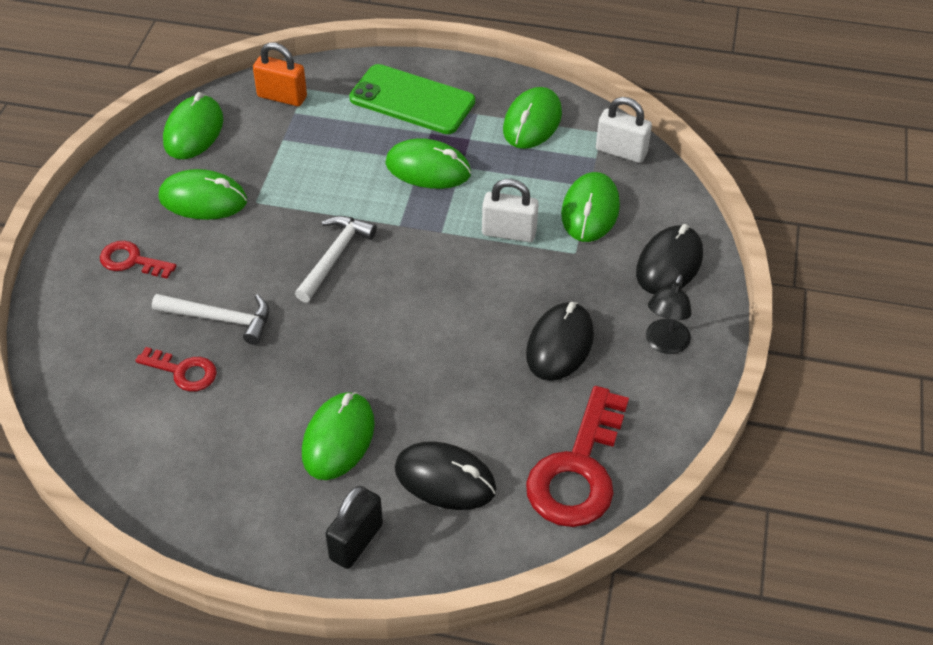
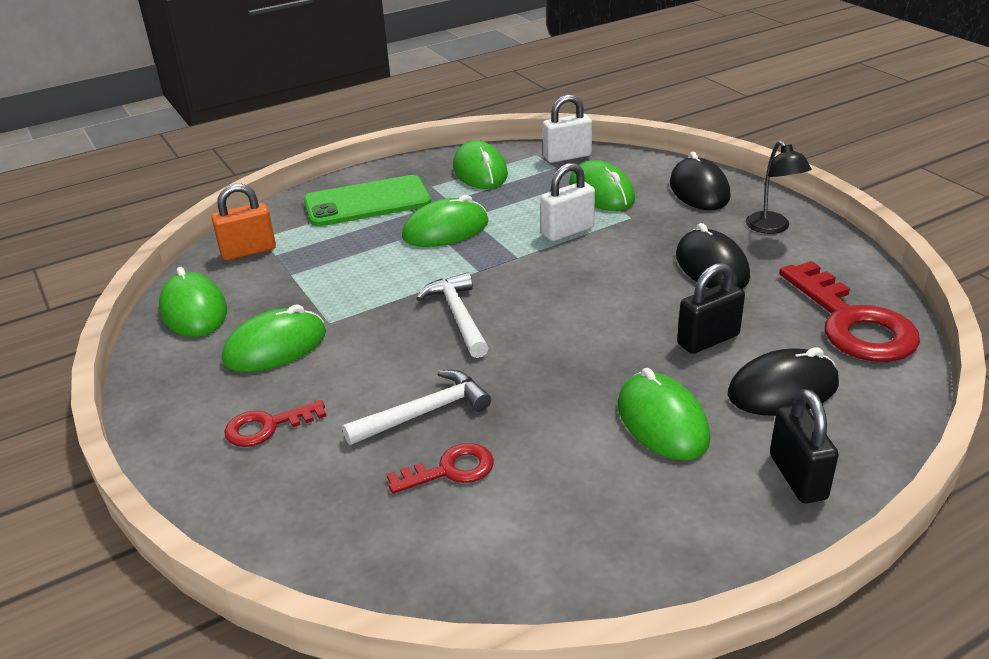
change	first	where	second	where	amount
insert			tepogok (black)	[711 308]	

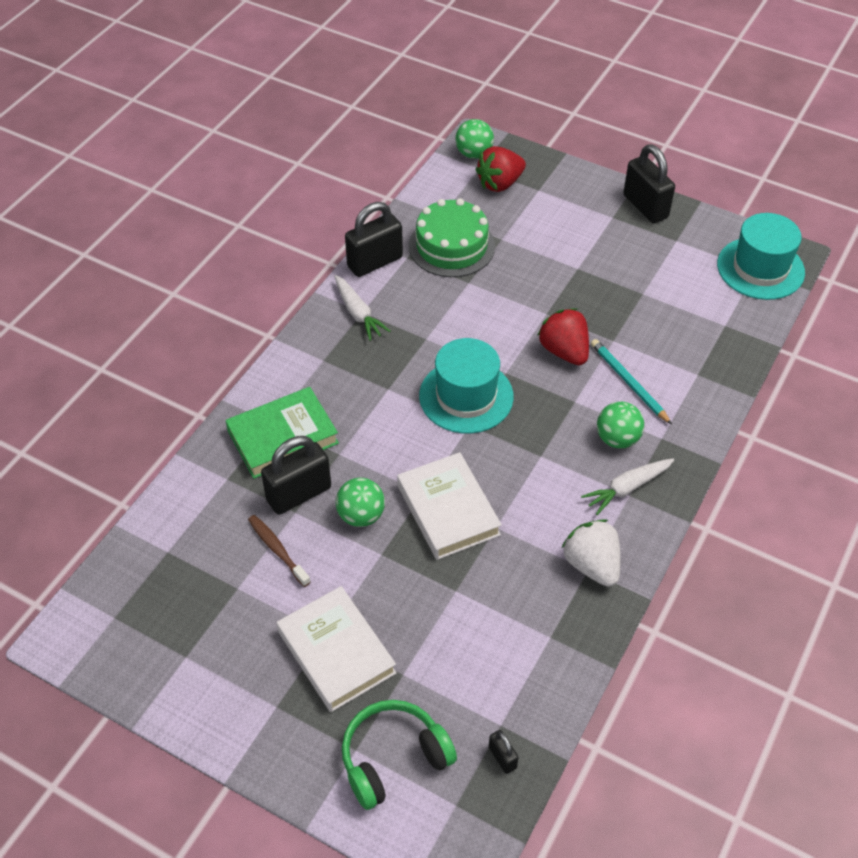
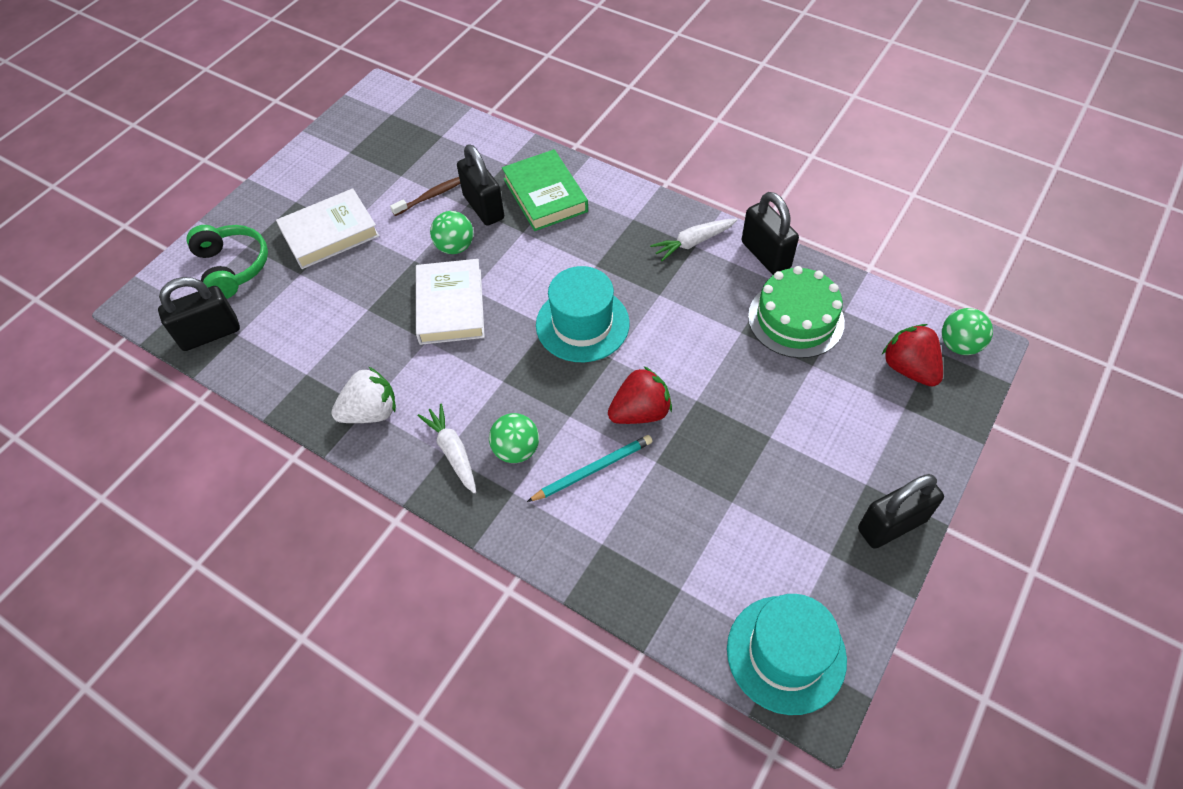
change	first	where	second	where	amount
rotate	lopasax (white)	[449 506]		[450 302]	75 degrees counterclockwise
resize	tepogok (black)	[504 752]		[199 314]	x2.14

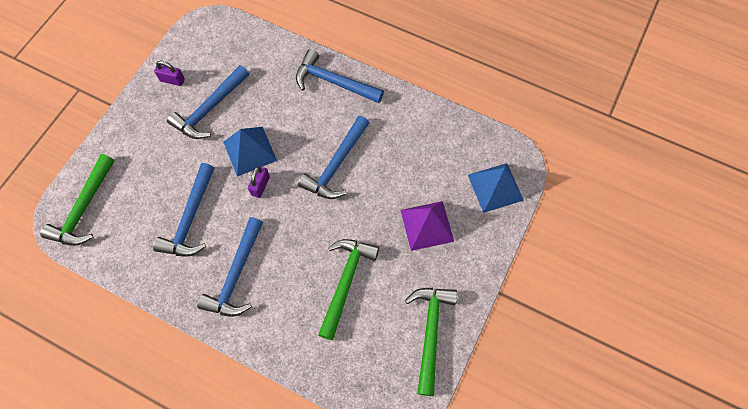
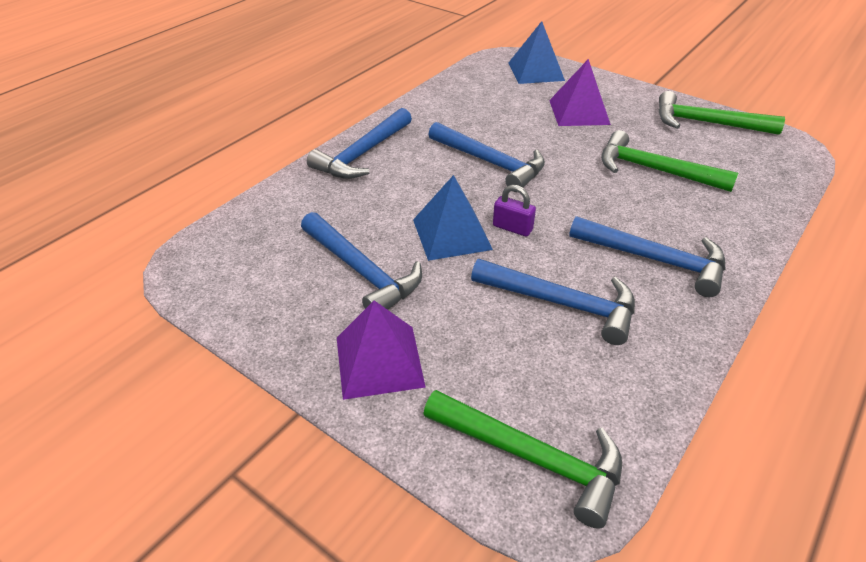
change	first	where	second	where	amount
delete	tepogok (purple)	[169 73]			
insert			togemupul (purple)	[381 350]	

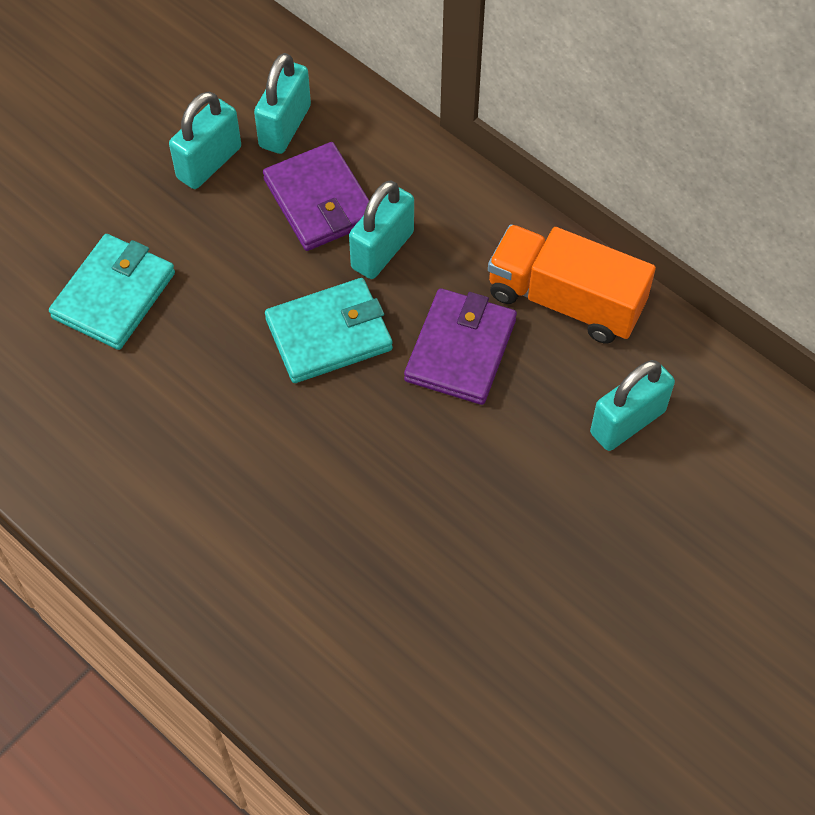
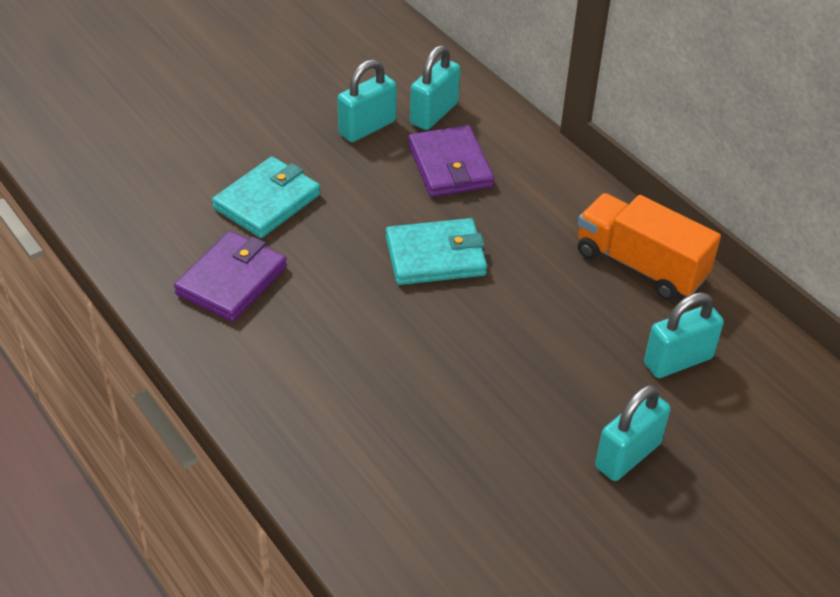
change	first	where	second	where	amount
move	tepogok (turquoise)	[381 229]		[633 433]	
move	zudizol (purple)	[460 346]		[230 276]	

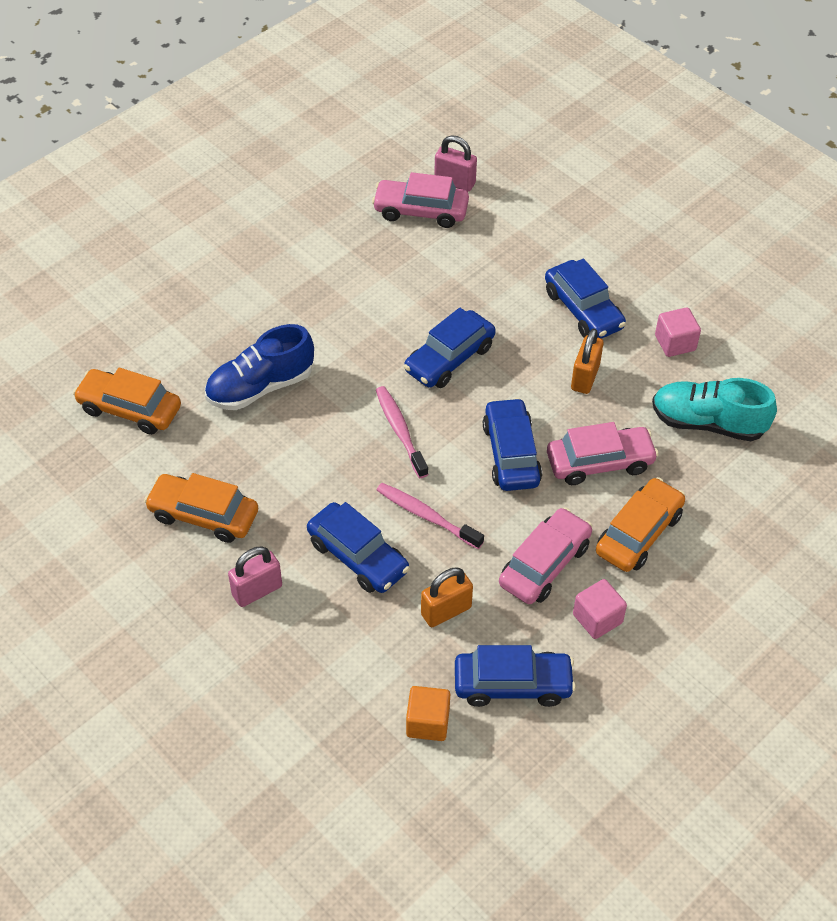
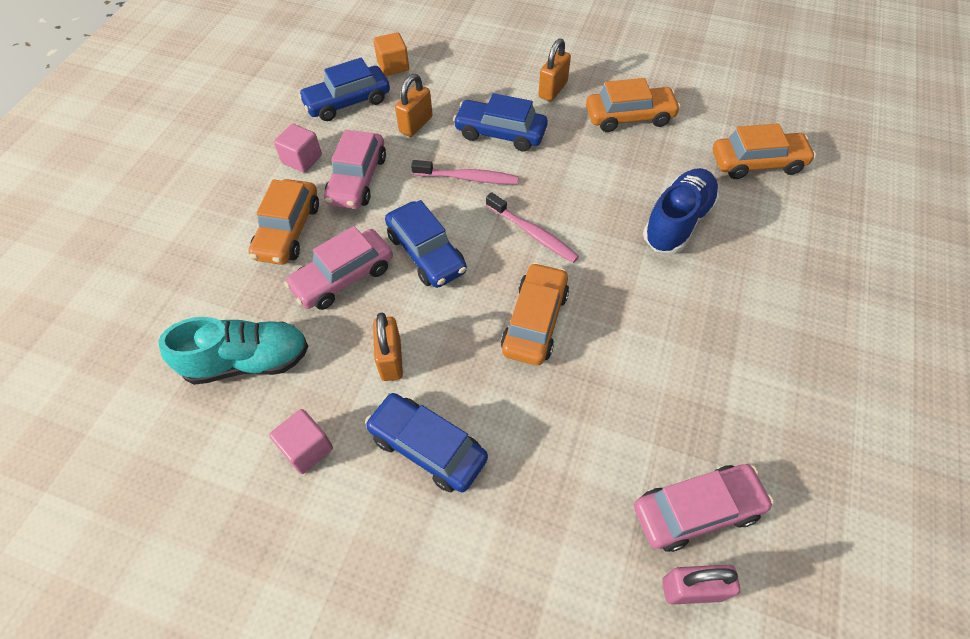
change	first	where	second	where	amount
recolor	tepogok (pink)	[255 576]	tepogok (orange)	[554 69]	
recolor	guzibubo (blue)	[449 348]	guzibubo (orange)	[535 313]	

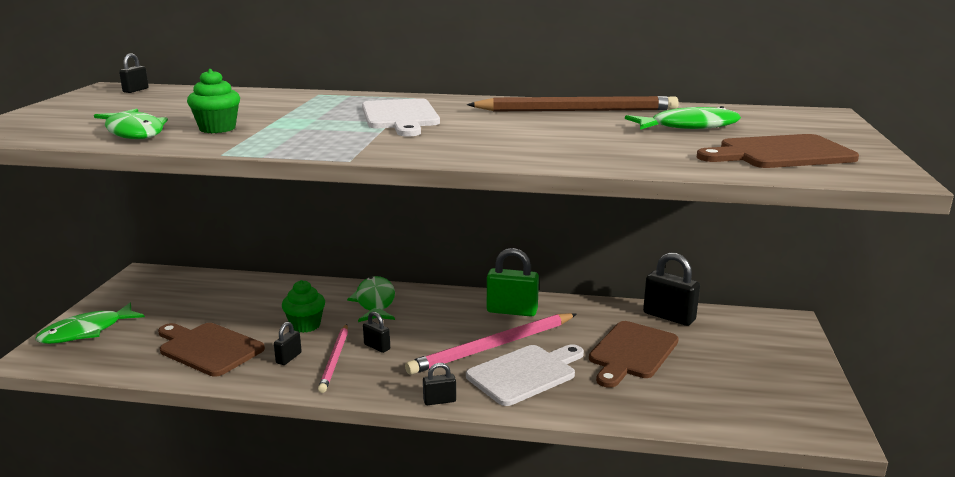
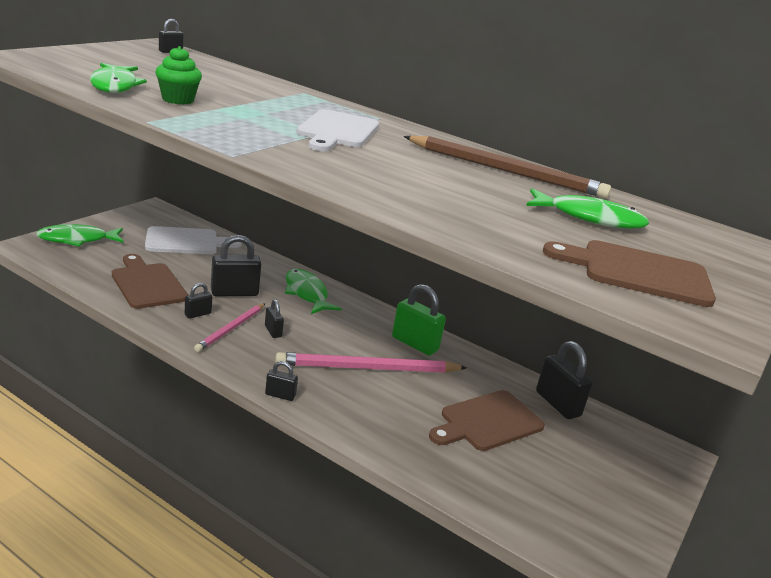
change	first	where	second	where	amount
move	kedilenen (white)	[525 375]		[193 240]	
replace	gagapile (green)	[303 306]	tepogok (black)	[236 265]	
rotate	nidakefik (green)	[371 299]		[313 291]	45 degrees counterclockwise

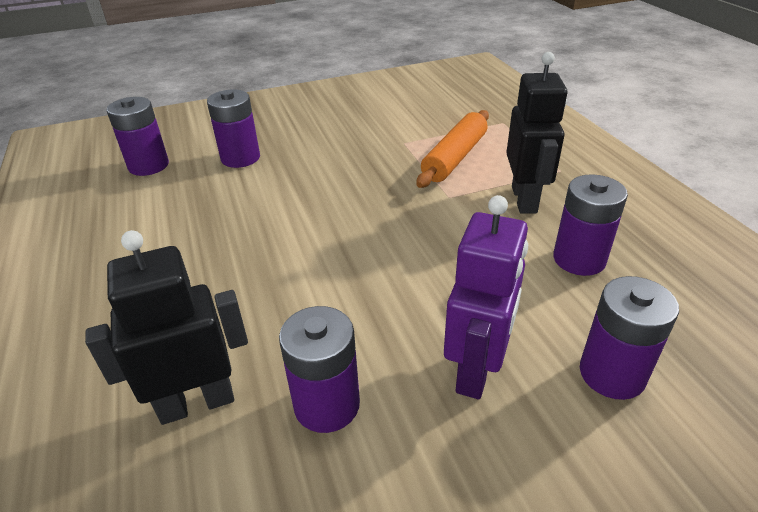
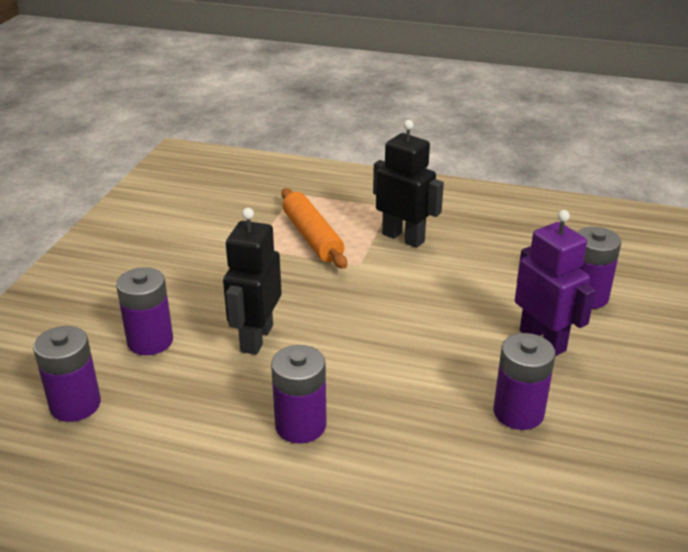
change	first	where	second	where	amount
move	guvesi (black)	[166 327]		[252 281]	
move	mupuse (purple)	[590 225]		[299 394]	

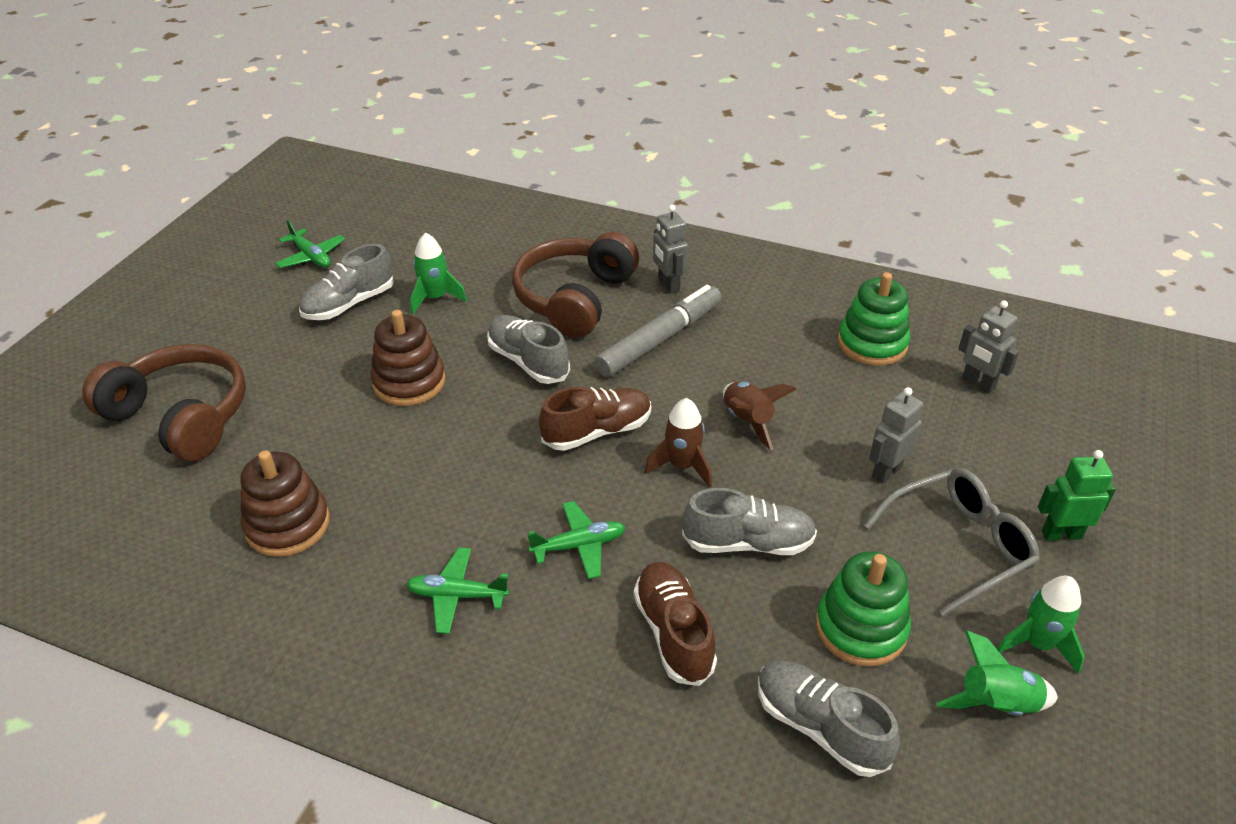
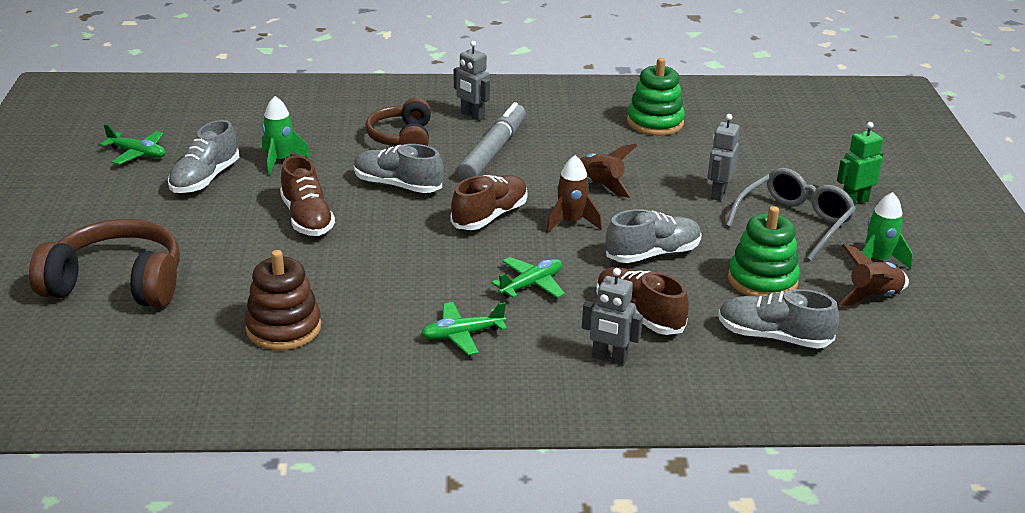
change	first	where	second	where	amount
move	guvesi (grey)	[988 346]		[612 317]	
replace	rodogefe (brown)	[408 358]	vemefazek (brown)	[307 195]	
recolor	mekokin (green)	[997 673]	mekokin (brown)	[873 275]	
resize	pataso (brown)	[575 285]		[398 122]	x0.66

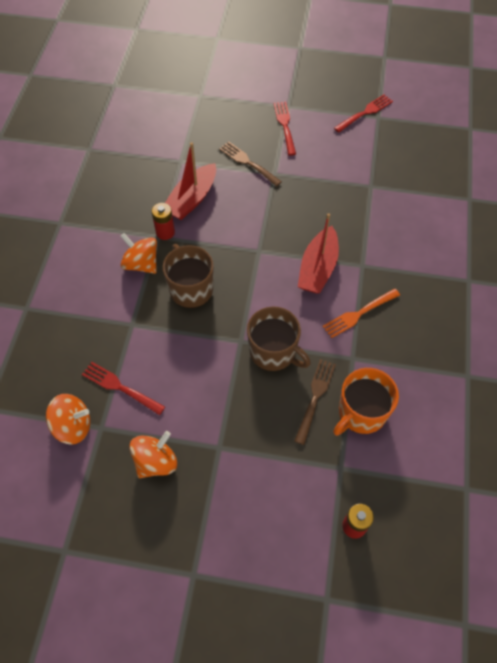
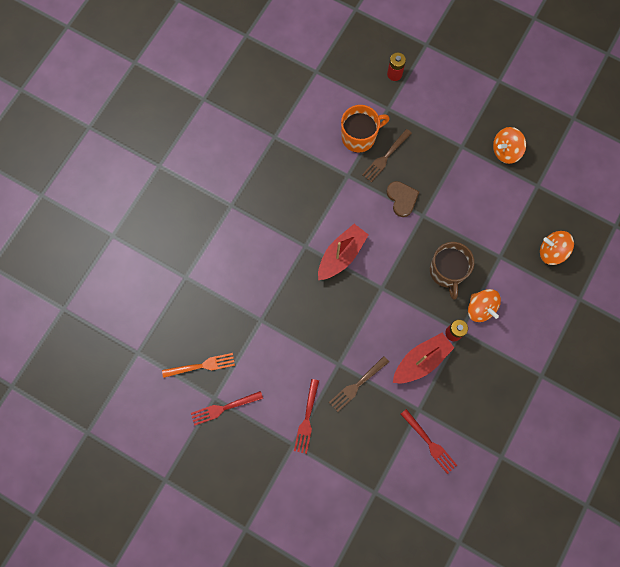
change	first	where	second	where	amount
move	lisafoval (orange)	[68 419]		[557 248]	
move	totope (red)	[123 388]		[429 441]	
move	totope (orange)	[361 313]		[198 365]	
replace	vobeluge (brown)	[279 339]	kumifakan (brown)	[402 199]	
rotate	totope (brown)	[250 163]		[359 384]	75 degrees clockwise

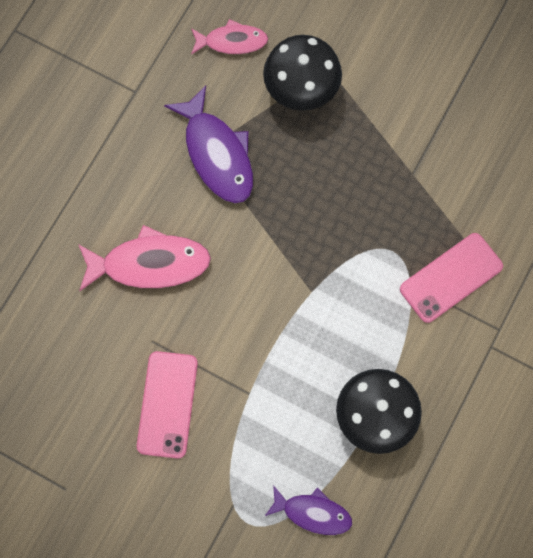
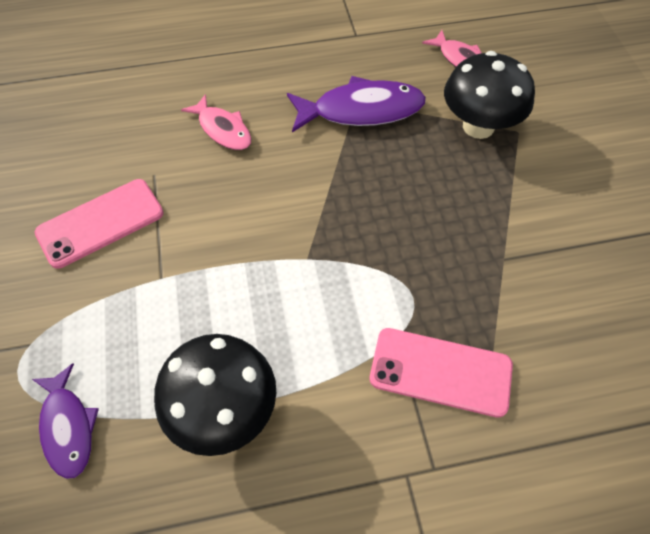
change	first	where	second	where	amount
rotate	nidakefik (purple)	[208 144]		[356 104]	120 degrees counterclockwise
resize	nidakefik (pink)	[144 258]		[216 122]	x0.62

